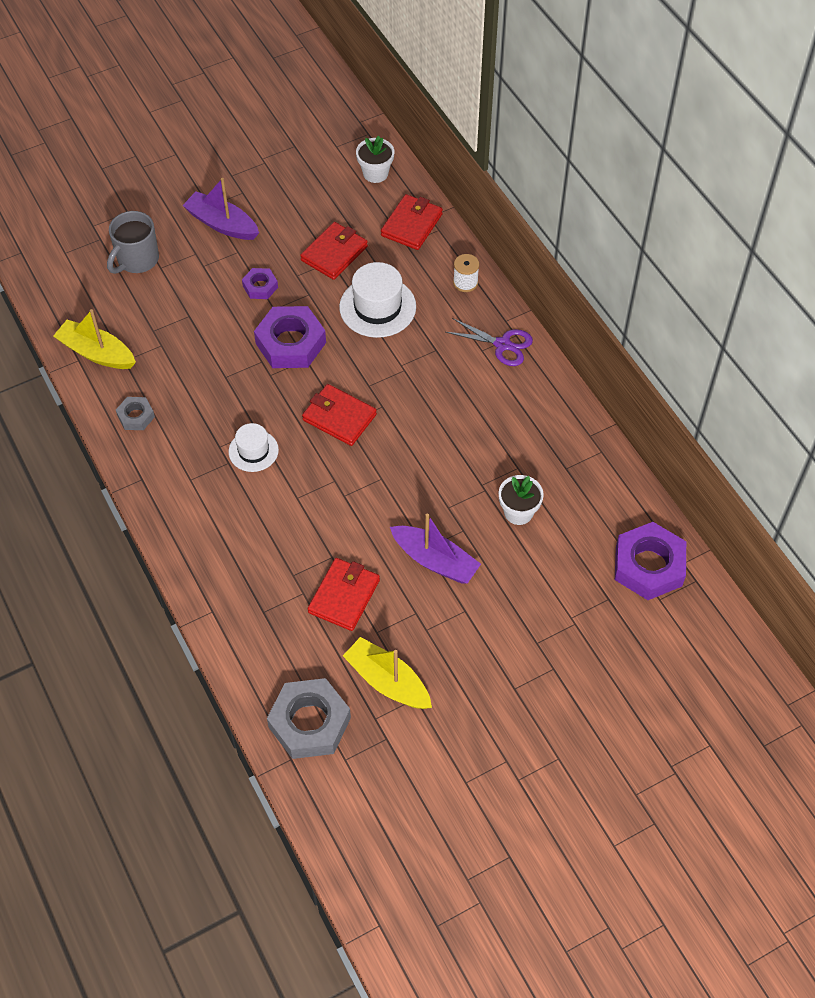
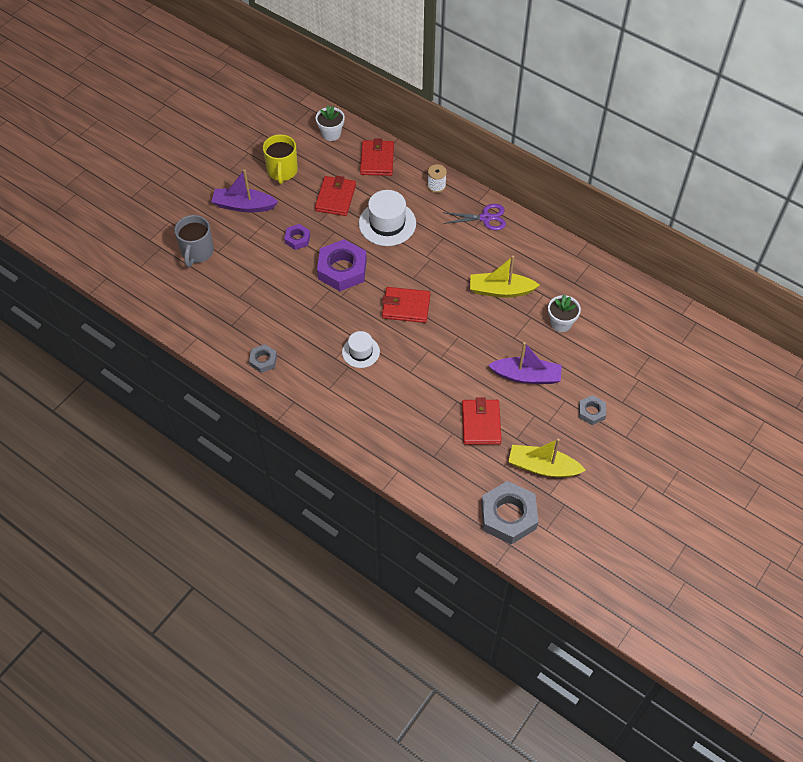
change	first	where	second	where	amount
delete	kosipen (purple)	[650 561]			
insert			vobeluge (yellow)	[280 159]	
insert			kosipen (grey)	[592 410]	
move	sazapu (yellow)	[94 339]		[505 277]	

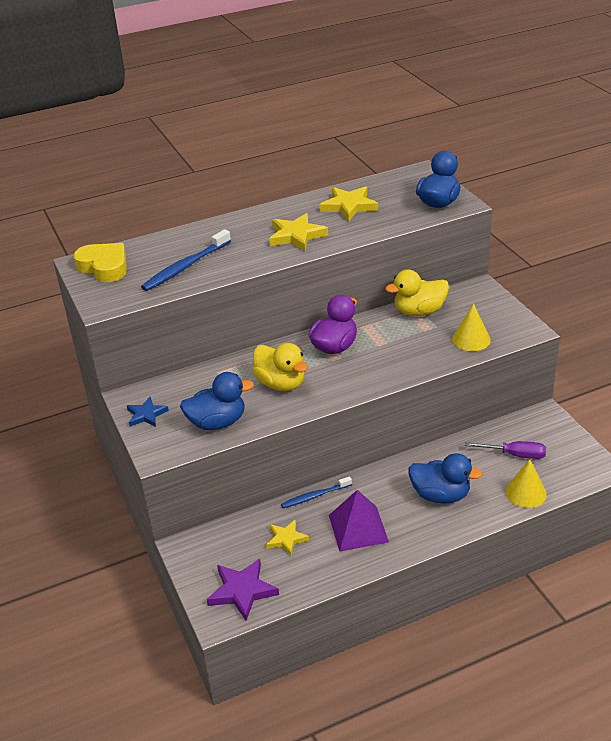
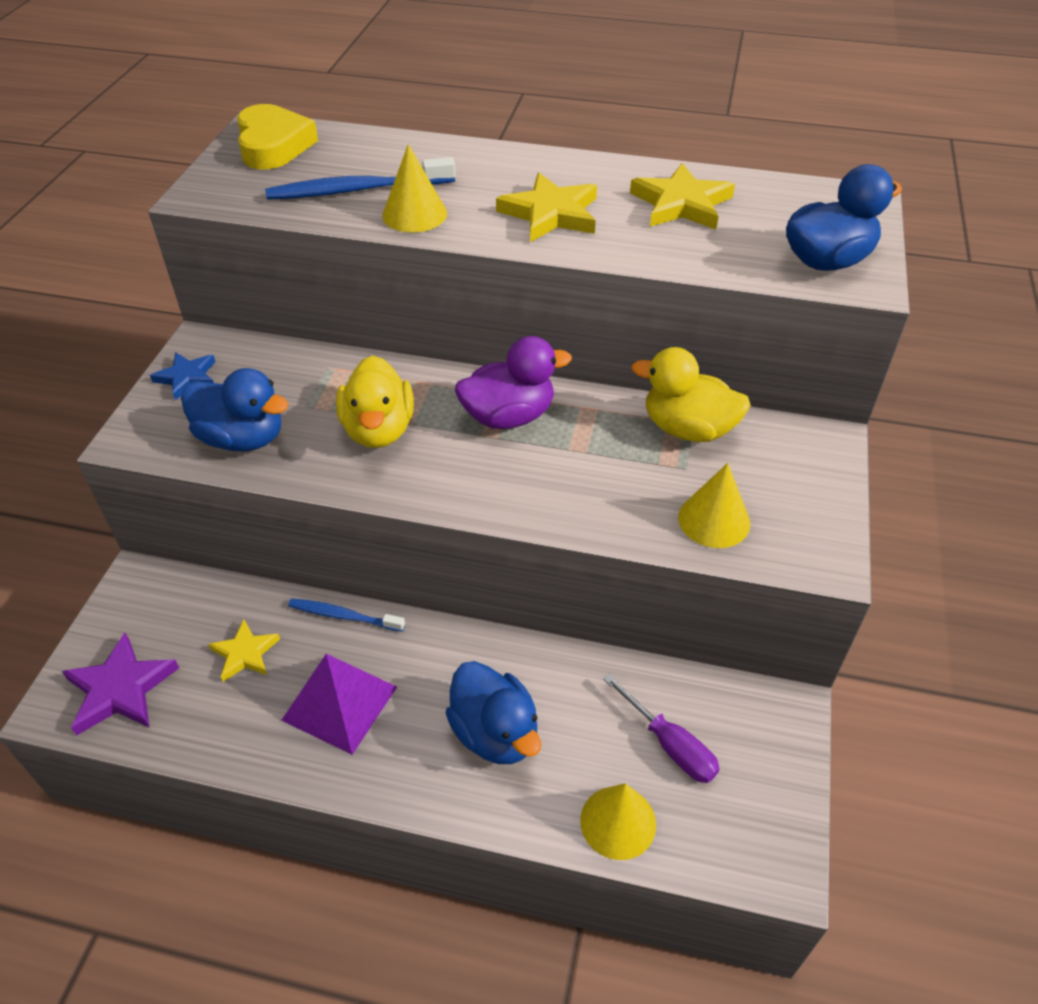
change	first	where	second	where	amount
insert			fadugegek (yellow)	[414 188]	

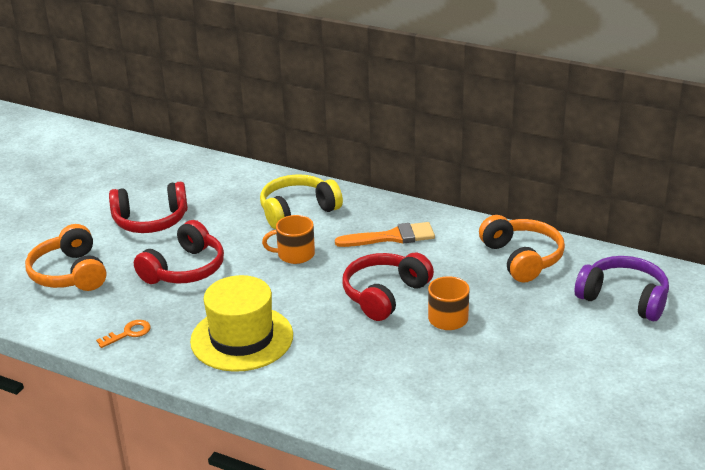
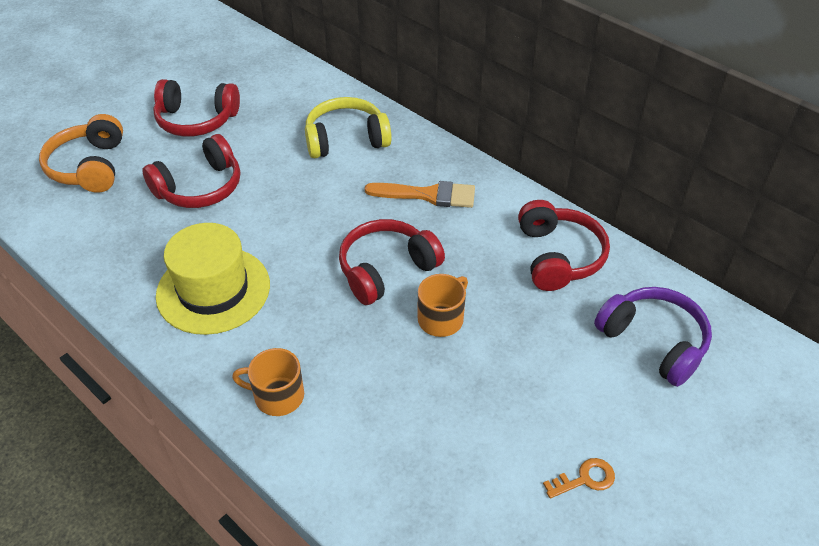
change	first	where	second	where	amount
move	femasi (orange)	[123 334]		[579 478]	
move	vobeluge (orange)	[288 239]		[268 382]	
recolor	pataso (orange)	[522 249]	pataso (red)	[564 245]	

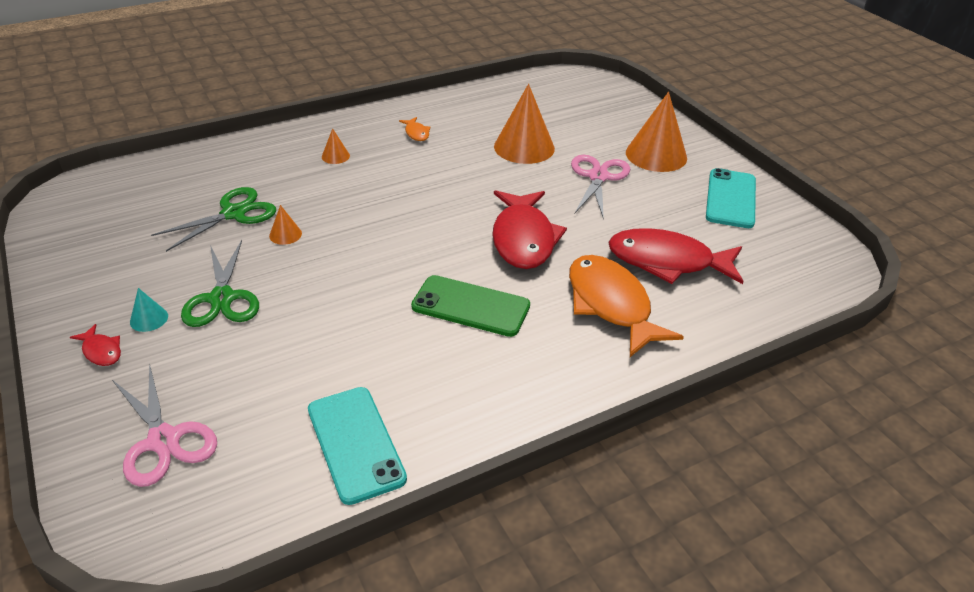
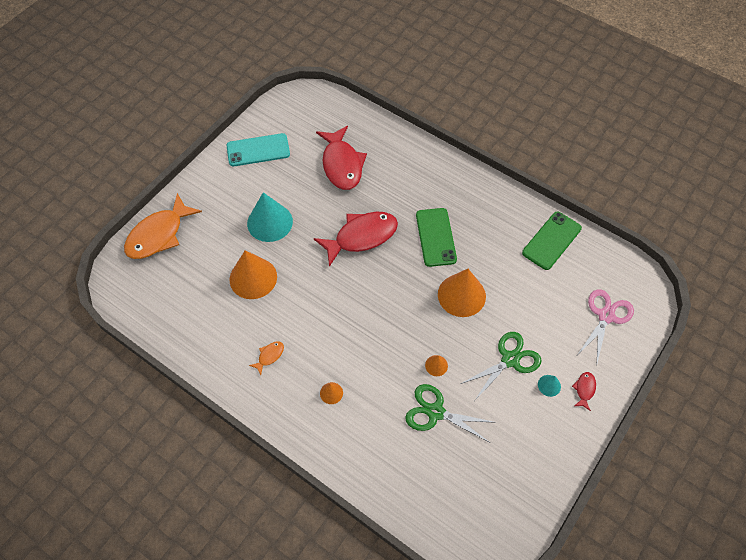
change	first	where	second	where	amount
move	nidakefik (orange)	[626 306]		[163 226]	
move	fadugegek (orange)	[656 132]		[462 293]	
replace	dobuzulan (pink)	[600 187]	fadugegek (turquoise)	[270 217]	
recolor	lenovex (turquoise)	[357 446]	lenovex (green)	[552 241]	

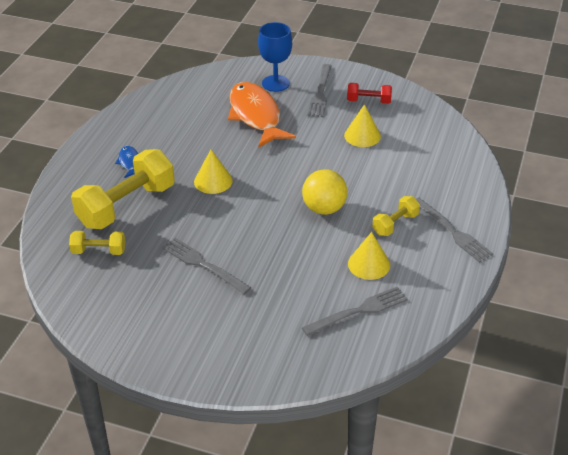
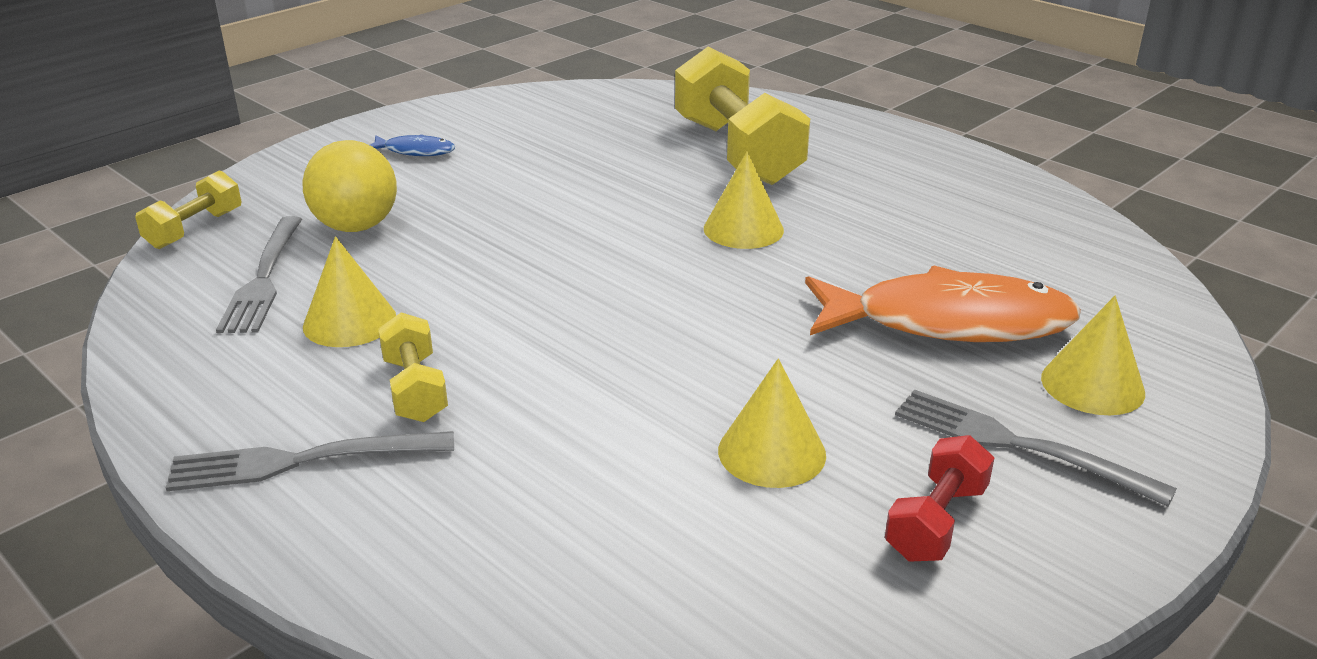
change	first	where	second	where	amount
delete	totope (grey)	[207 266]			
move	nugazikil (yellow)	[97 243]		[188 209]	
move	nidakefik (blue)	[126 162]		[412 145]	
move	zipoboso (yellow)	[324 192]		[349 186]	
replace	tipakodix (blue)	[275 57]	fadugegek (yellow)	[1093 355]	

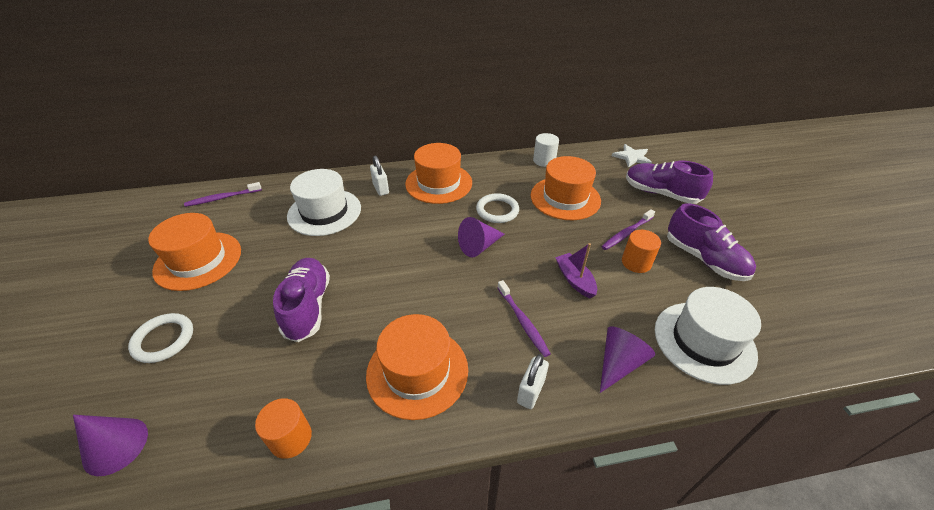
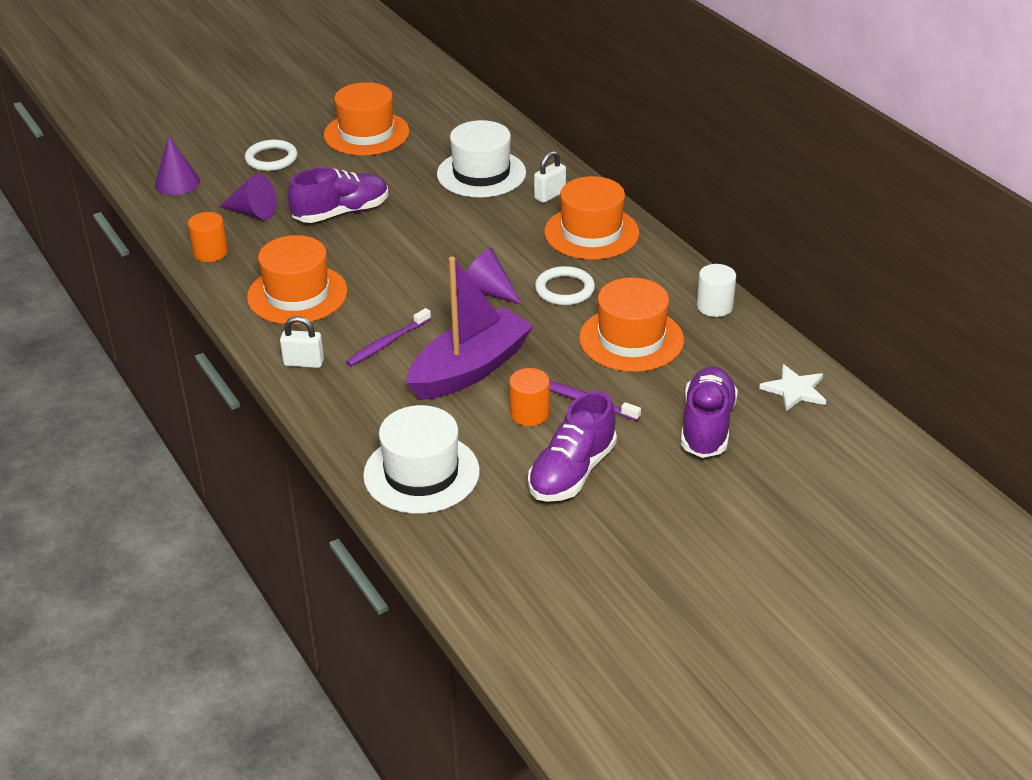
change	first	where	second	where	amount
delete	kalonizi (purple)	[223 194]			
move	fadugegek (purple)	[627 359]		[248 197]	
resize	sazapu (purple)	[576 270]		[470 328]	x2.04

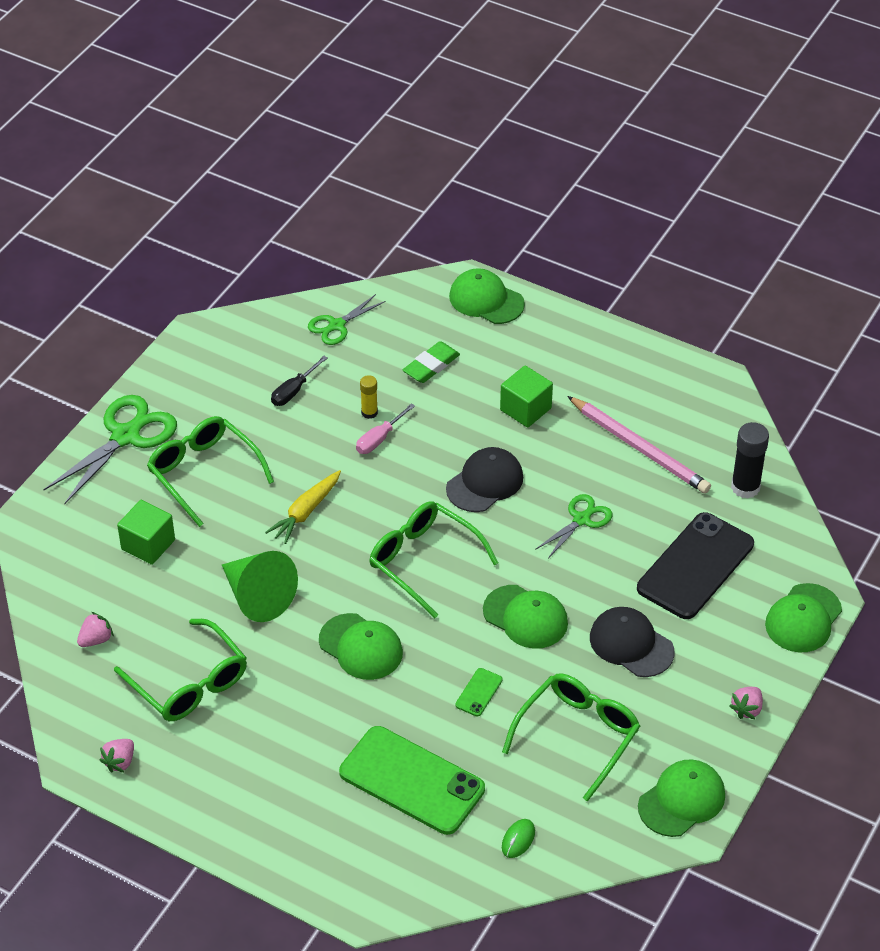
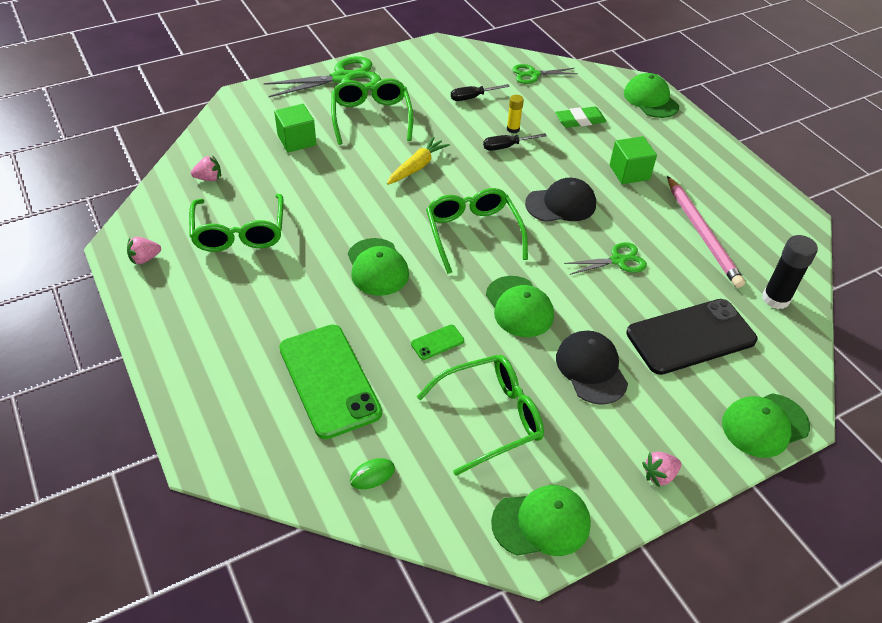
change	first	where	second	where	amount
delete	fadugegek (green)	[260 586]			
recolor	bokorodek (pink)	[385 428]	bokorodek (black)	[515 142]	
rotate	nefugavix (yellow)	[303 507]		[418 161]	150 degrees clockwise

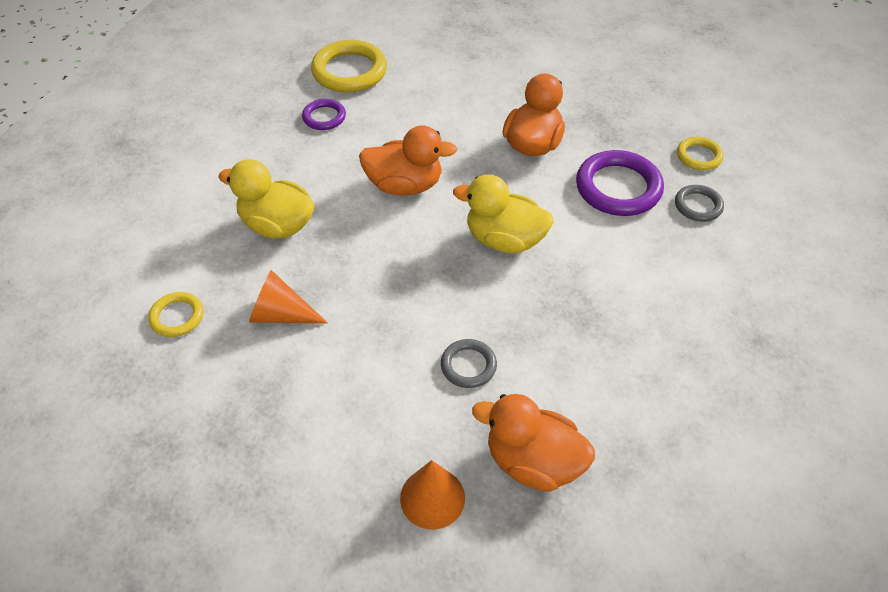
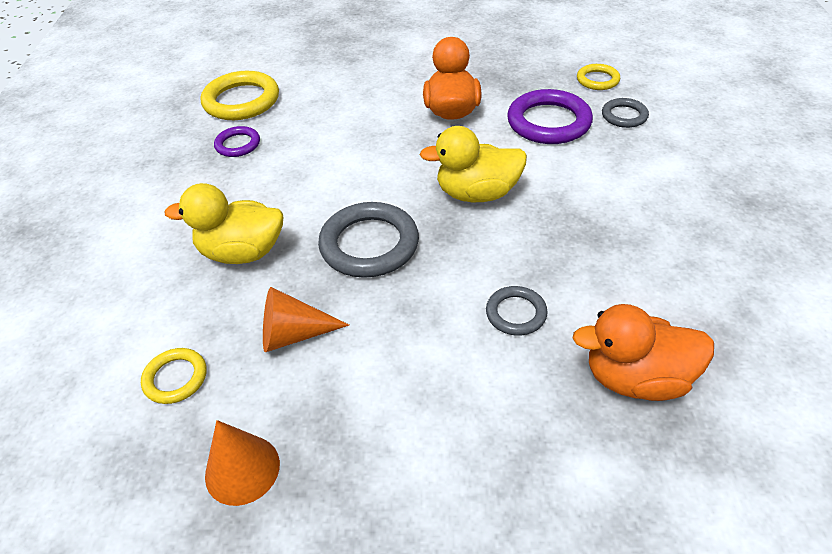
change	first	where	second	where	amount
delete	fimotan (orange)	[408 160]			
insert			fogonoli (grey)	[368 240]	
move	fadugegek (orange)	[432 495]		[242 463]	

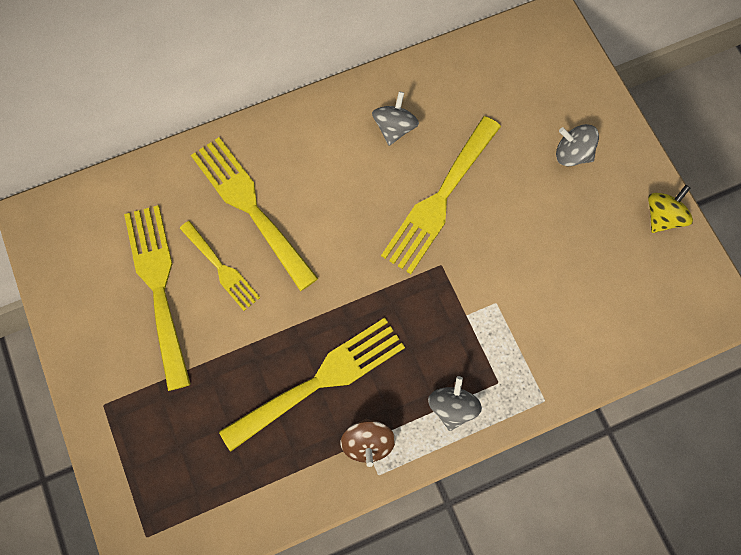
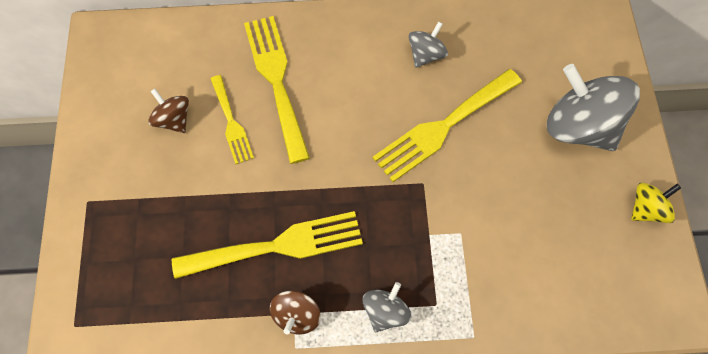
change	first	where	second	where	amount
replace	totope (yellow)	[157 298]	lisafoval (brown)	[168 111]	
resize	lisafoval (grey)	[577 145]		[593 107]	x1.98

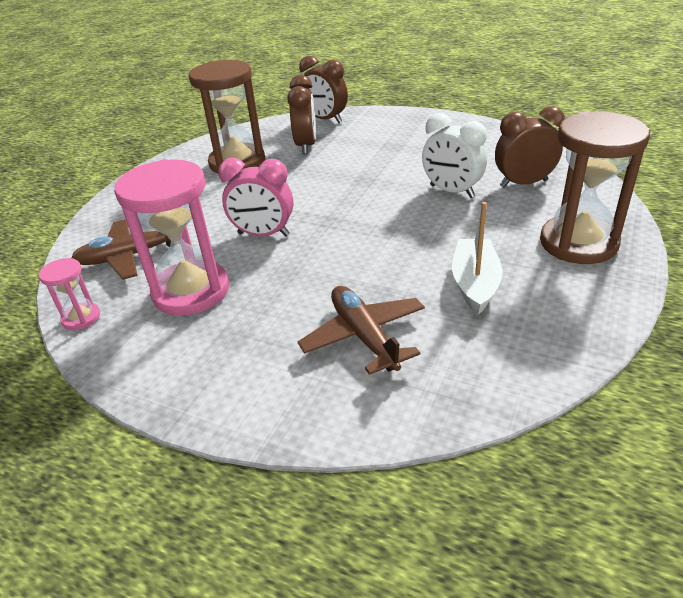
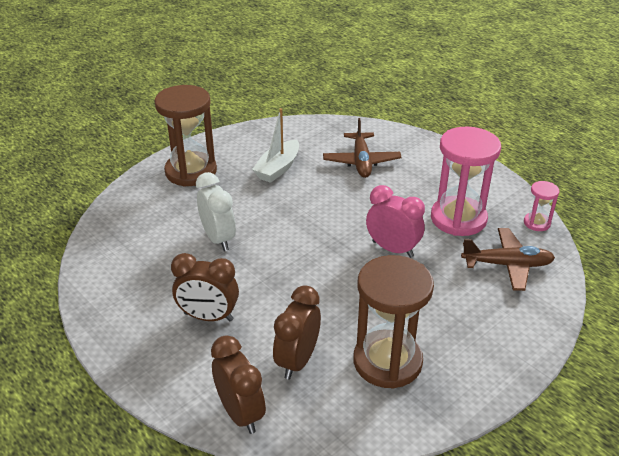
change	first	where	second	where	amount
move	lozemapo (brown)	[530 147]		[205 287]	

